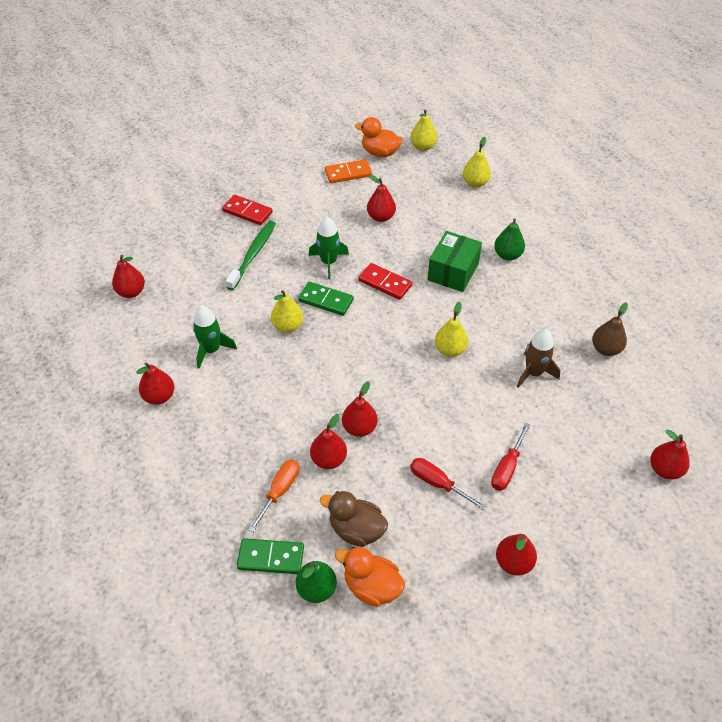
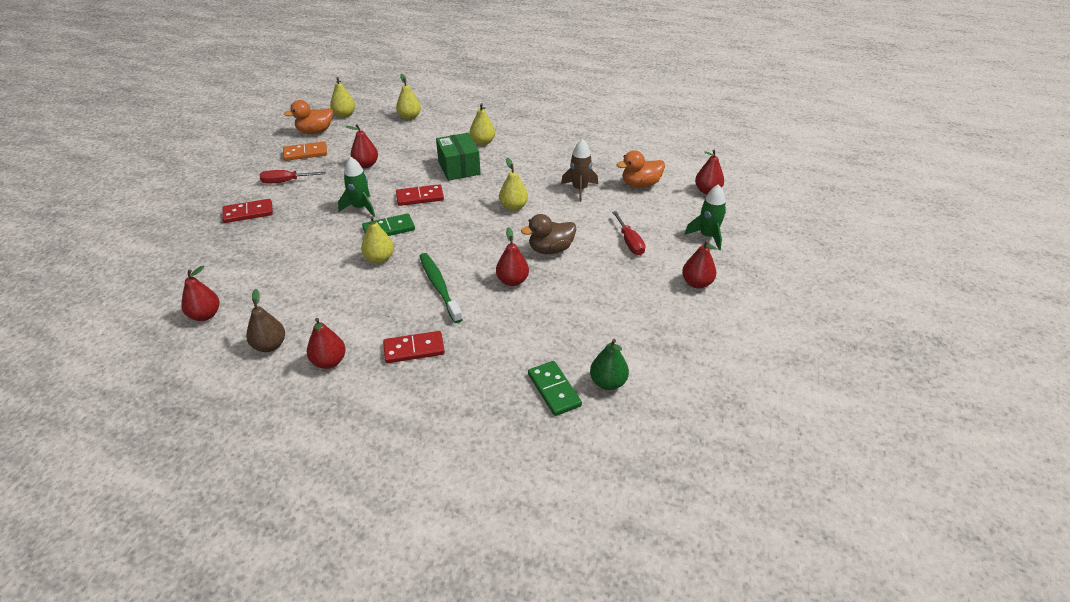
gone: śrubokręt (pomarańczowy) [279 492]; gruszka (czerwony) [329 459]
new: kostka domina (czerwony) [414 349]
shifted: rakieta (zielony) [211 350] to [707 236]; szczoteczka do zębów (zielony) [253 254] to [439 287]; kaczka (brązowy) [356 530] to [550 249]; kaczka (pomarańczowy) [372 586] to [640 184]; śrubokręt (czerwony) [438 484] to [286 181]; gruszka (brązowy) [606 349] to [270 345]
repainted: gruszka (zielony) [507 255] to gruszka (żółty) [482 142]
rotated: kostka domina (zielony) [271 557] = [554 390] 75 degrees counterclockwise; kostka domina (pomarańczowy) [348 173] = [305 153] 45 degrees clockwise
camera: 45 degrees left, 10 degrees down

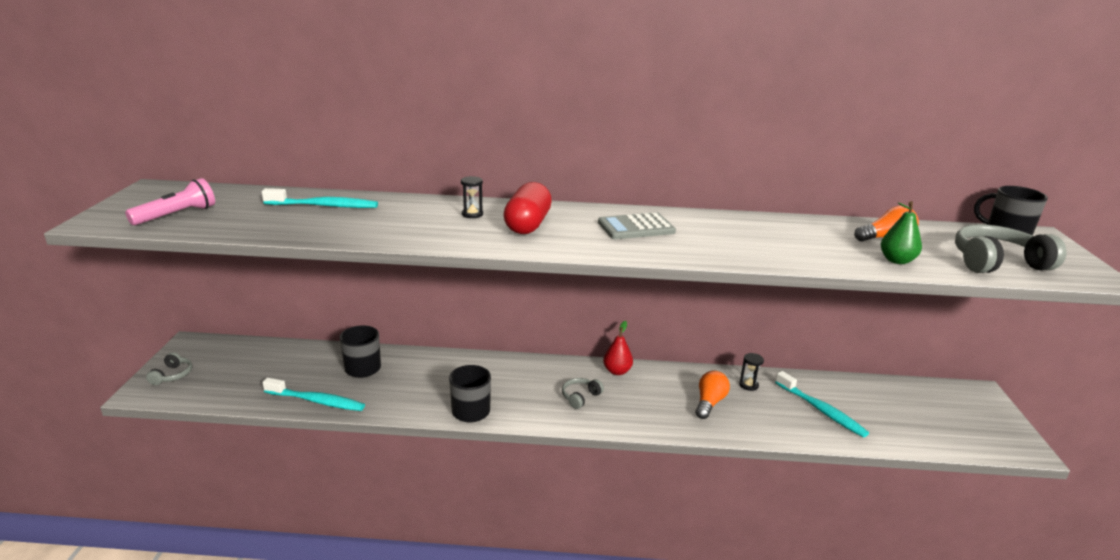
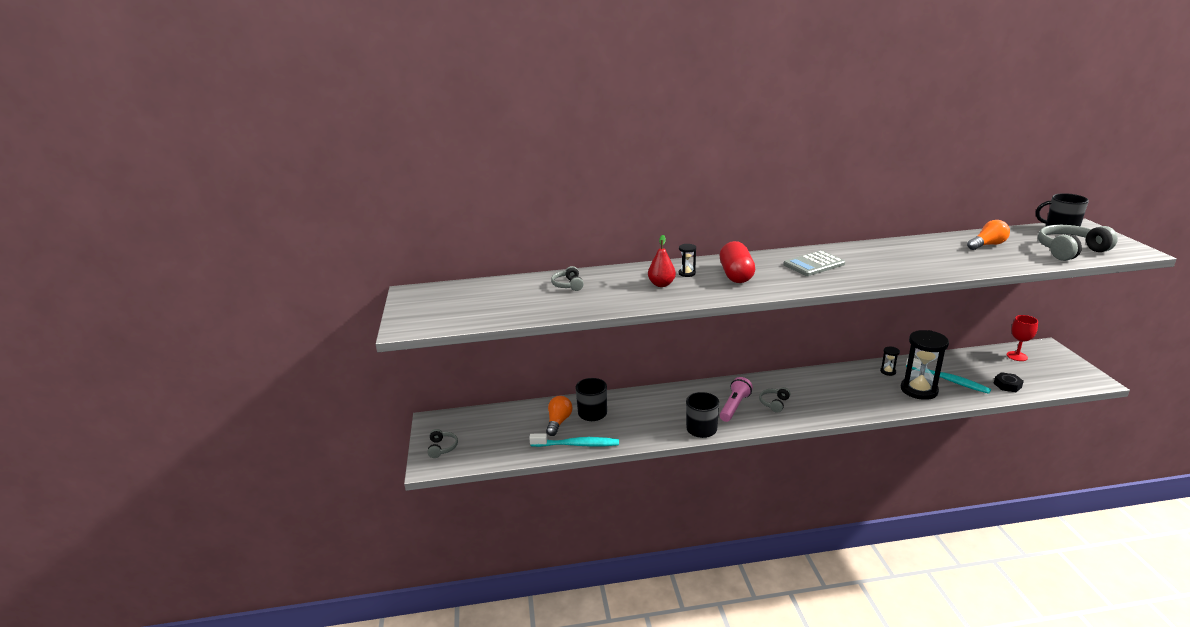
gone: gruszka (zielony) [896 260]
new: klepsydra (czarny) [919 390]; nakrętka (czarny) [1007 385]; kielich (czerwony) [1017 356]
shifted: latarka (różowy) [177 215] to [734 406]; gruszka (czerwony) [617 371] to [661 284]; żarówka (pomarańczowy) [709 403] to [558 422]
swapped: szczoteczka do zębów (turkusowy) [324 206] to słuchawki (szary) [568 285]
camera: 10 degrees left, 0 degrees up

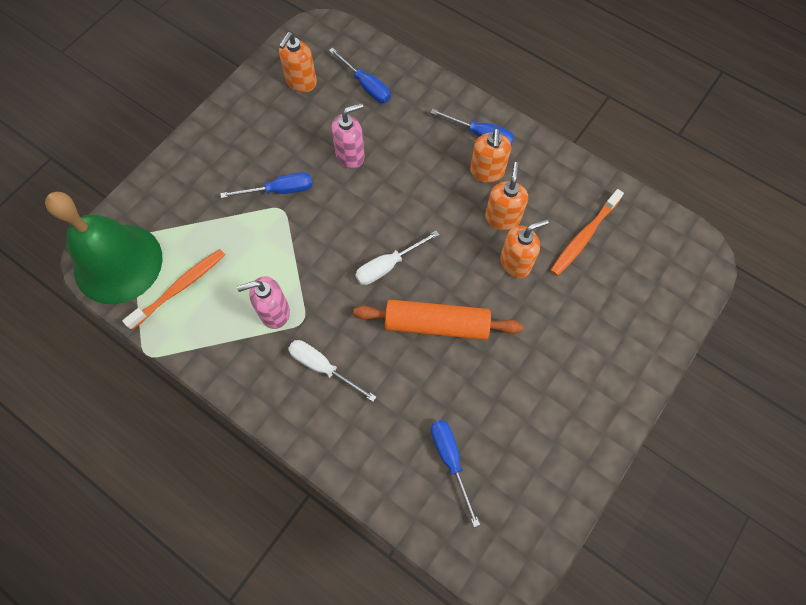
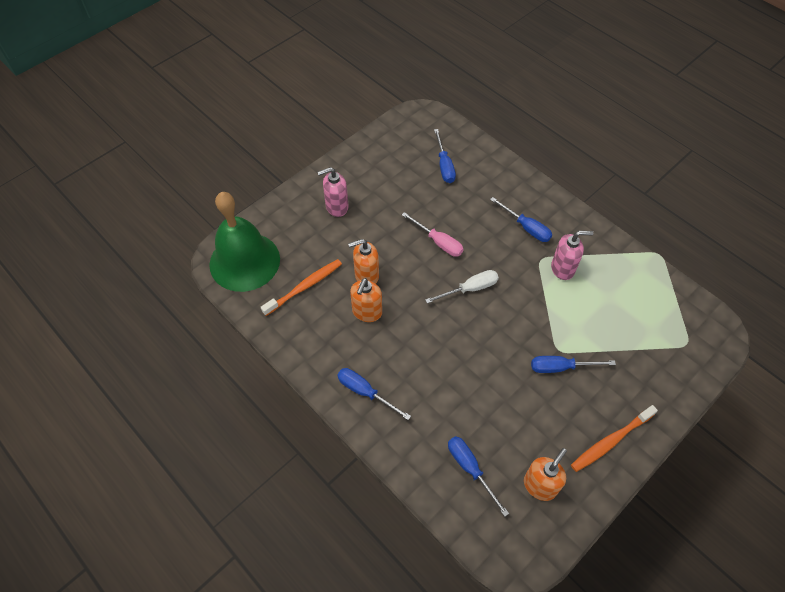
gone: dozownik mydła (pomarańczowy) [487 172]
shifted: dzwonek (zielony) [118 263] to [244 261]; szczoteczka do zębów (pomarańczowy) [179 288] to [611 441]; dozownik mydła (różowy) [350 155] to [336 207]
swapped: wałek do ciasta (pomarańczowy) [436 324] to śrubokręt (różowy) [438 242]
repainted: śrubokręt (biały) [323 367] to śrubokręt (niebieski) [526 227]
camera: 170 degrees left, 10 degrees down

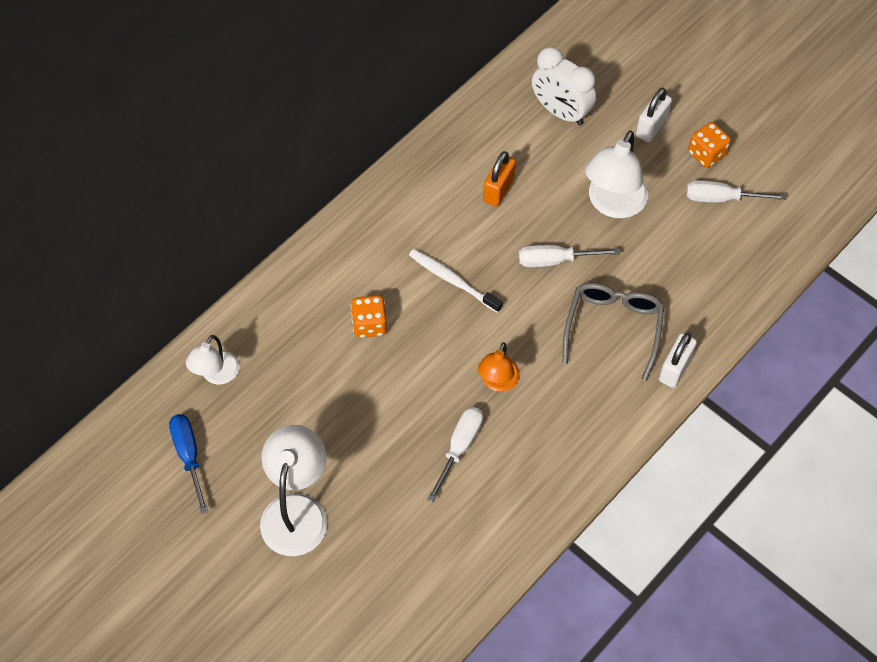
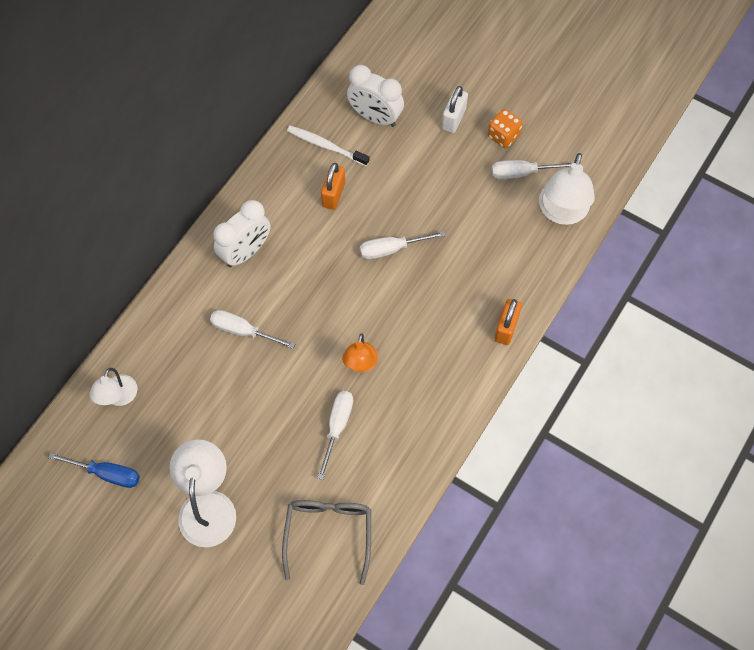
new: budzik (biały) [246 252]
shifted: szczoteczka do zębów (biały) [453 280] to [326 146]; okulary (szary) [613 328] to [328 534]; lampka (biały) [613 204] to [561 212]
swapped: kostka do gry (pomarańczowy) [369 324] to śrubokręt (biały) [243 331]
repainted: kłódka (biały) [674 369] to kłódka (pomarańczowy) [506 328]
rotated: śrubokręt (niebieski) [189 456] = [107 473] 135 degrees clockwise
camera: 10 degrees left, 5 degrees up

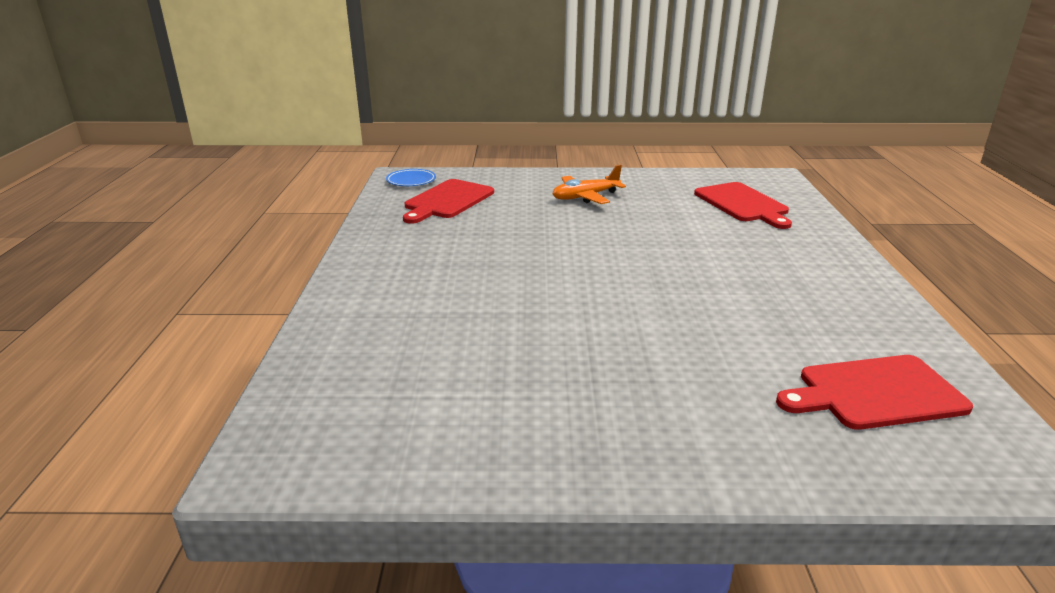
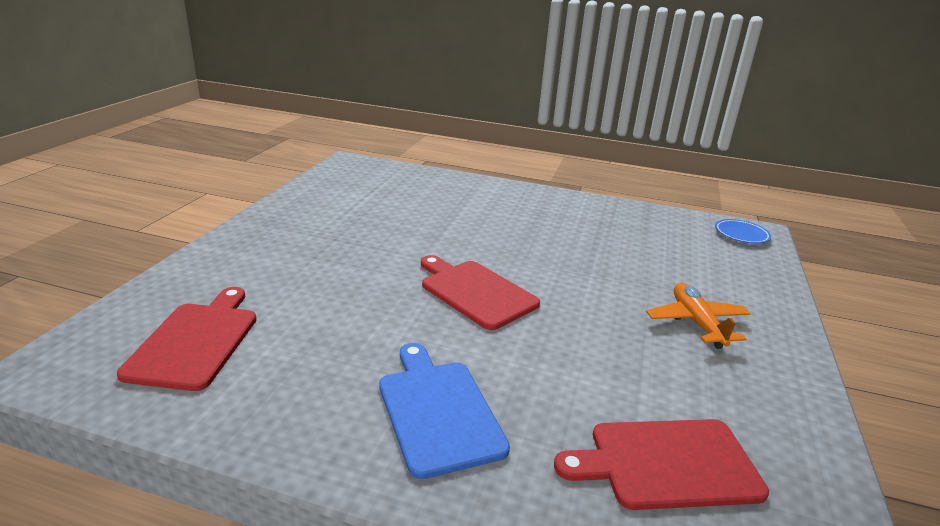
new: deska do krojenia (niebieski) [437 411]
shifted: deska do krojenia (czerwony) [447 201] to [475 292]
camera: 105 degrees right, 0 degrees up

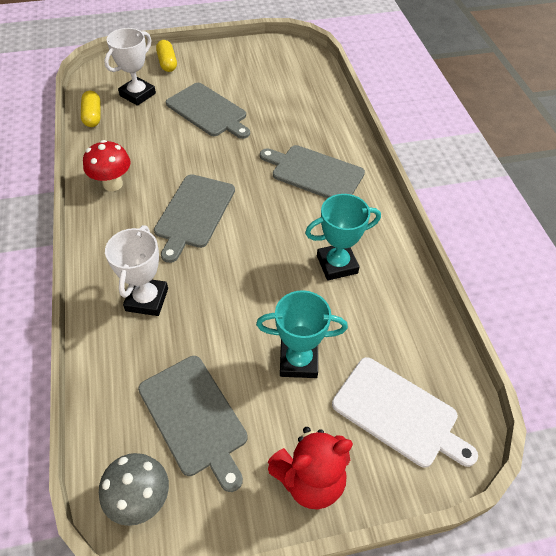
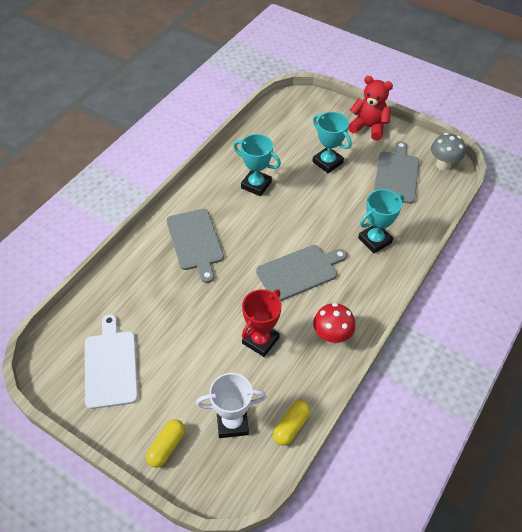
gone: deska do krojenia (szary) [208 111]
new: puchar (czerwony) [260 340]
shifted: deska do krojenia (biały) [398 413] to [111 365]
repainted: puchar (biały) [147 299] to puchar (turkusowy) [374 240]
camera: 135 degrees left, 0 degrees up

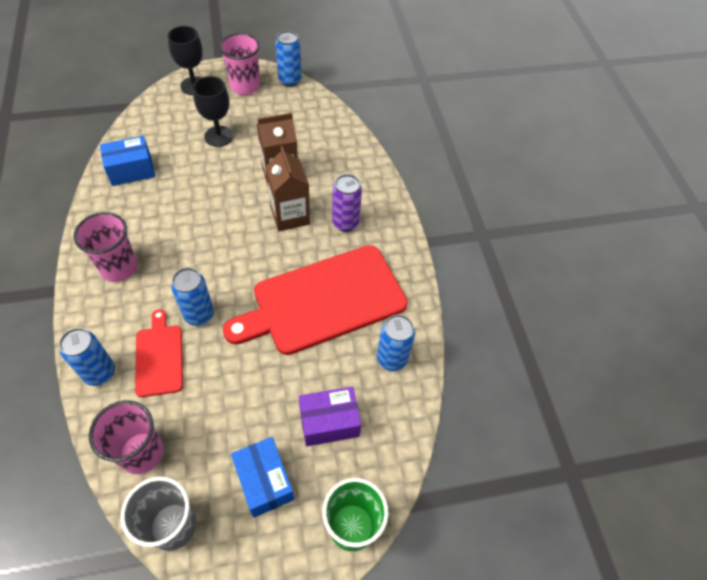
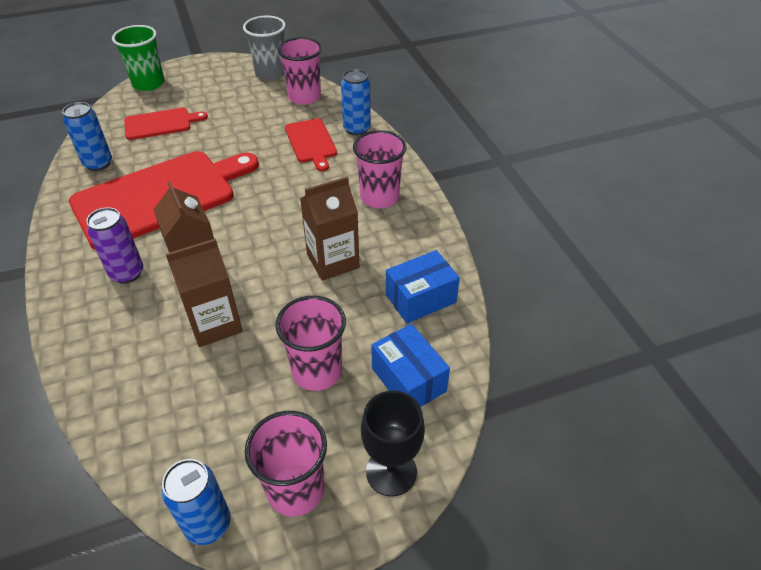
gone: puszka (niebieski) [199 315]
new: karton mleka (brązowy) [333 261]
shifted: pudełko (niebieski) [264 481] to [408 380]
swapped: kielich (czarny) [219 136] to szklanka (różowy) [317 371]; pudełko (fioletowy) [329 422] to deska do krojenia (czerwony) [161 124]
camera: 175 degrees right, 10 degrees down

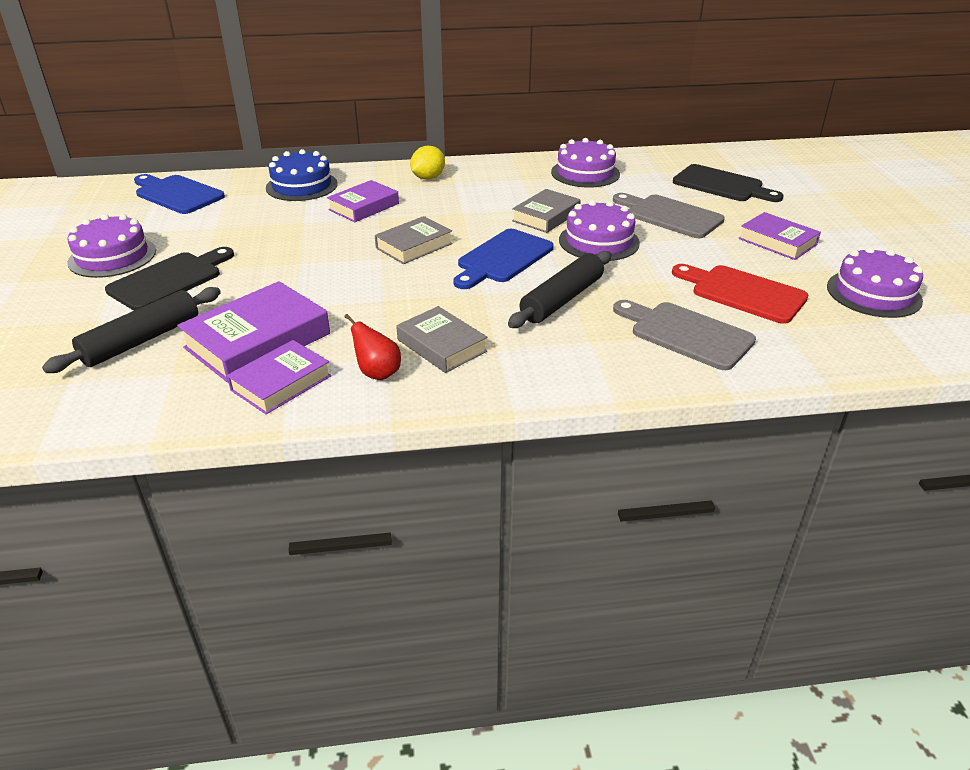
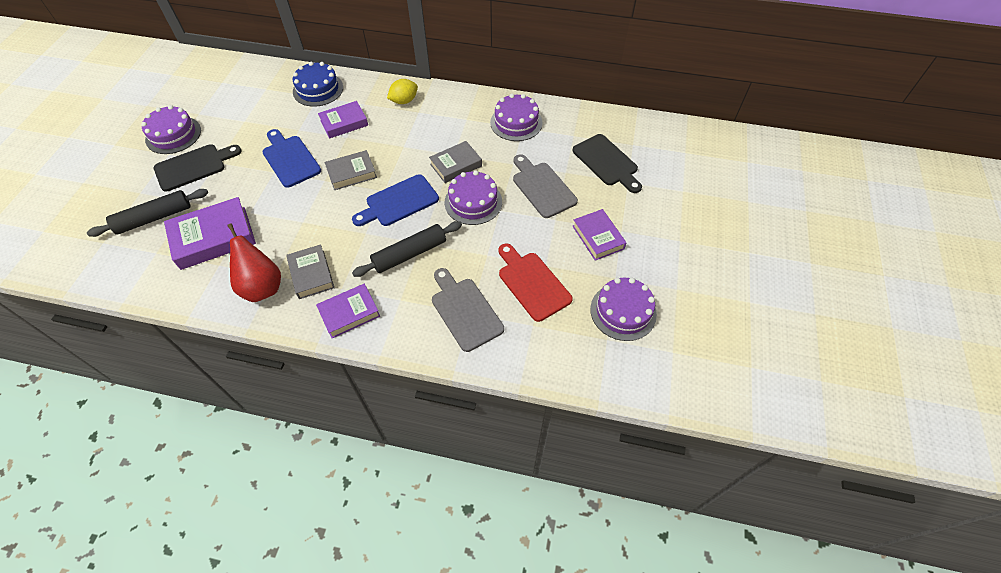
shifted: deska do krojenia (niebieski) [177 194] to [290 159]; książka (fioletowy) [281 383] to [349 313]
scaled: gruszka (czerwony) [377 373] = [262 287] x1.68
camera: 20 degrees right, 20 degrees up

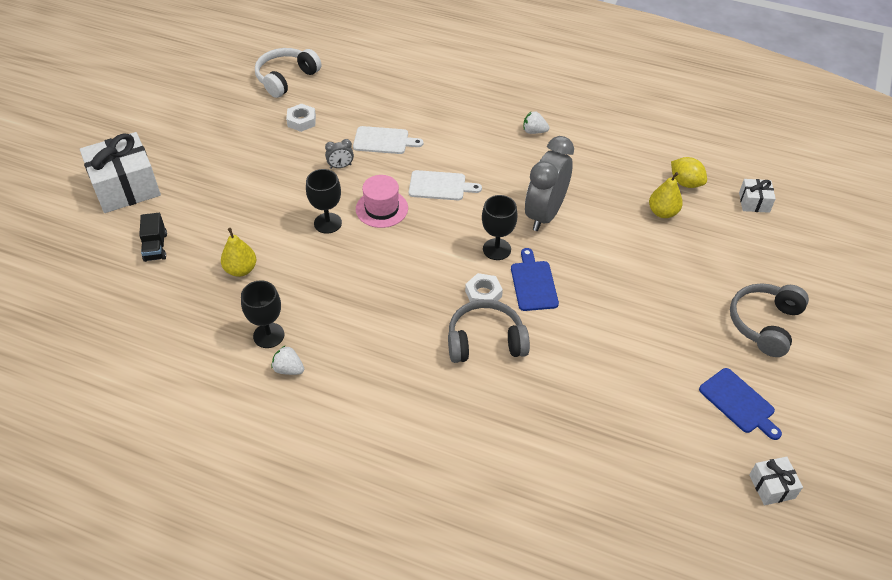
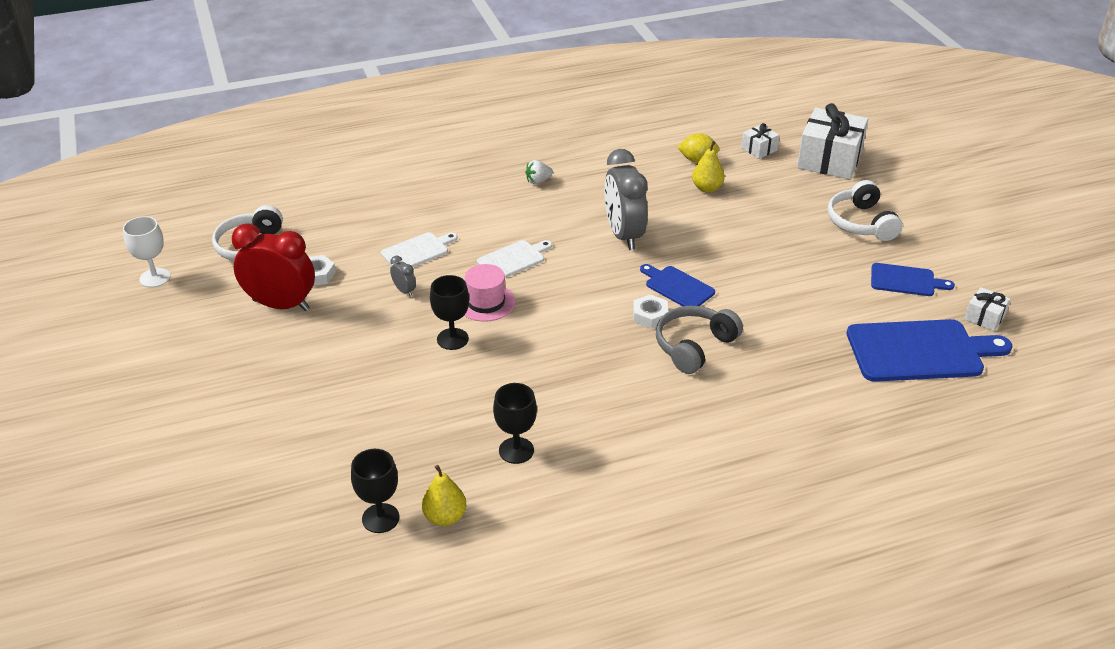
gone: ciężarówka (czarny) [155 247]; truskawka (biały) [288 369]
new: kielich (biały) [155 278]; budzik (czerwony) [281 305]; deska do krojenia (niebieski) [920 351]
shifted: prezent (biały) [126 187] to [829 160]; gruszka (żółty) [241 269] to [445 517]; kielich (czarny) [496 249] to [380 518]
repainted: słuchawki (szary) [764 324] to słuchawki (biały) [861 223]
rotated: budzik (szary) [340 166] = [404 291] 75 degrees counterclockwise
camera: 40 degrees left, 10 degrees down

